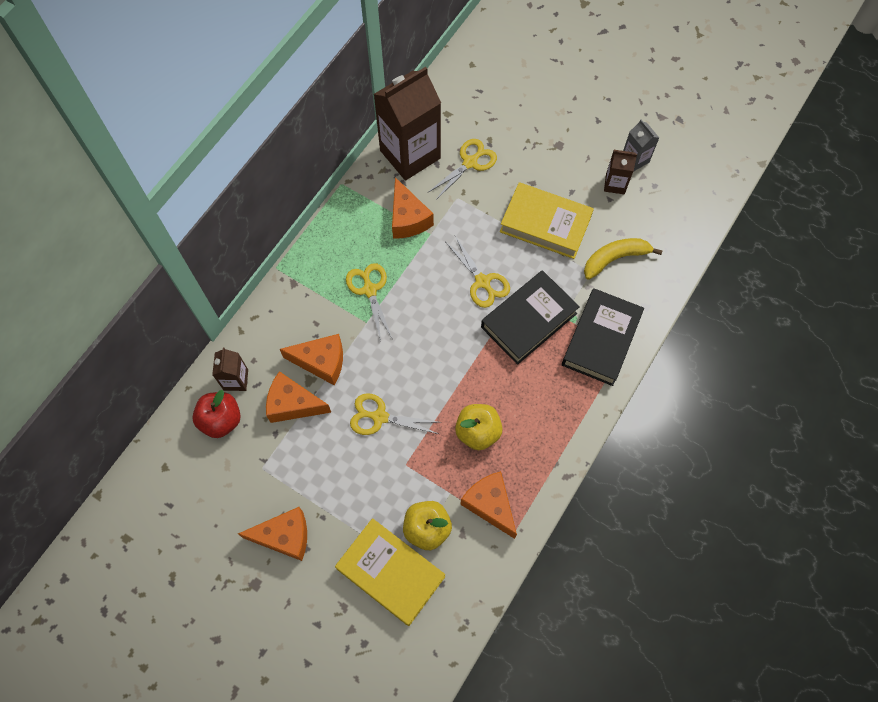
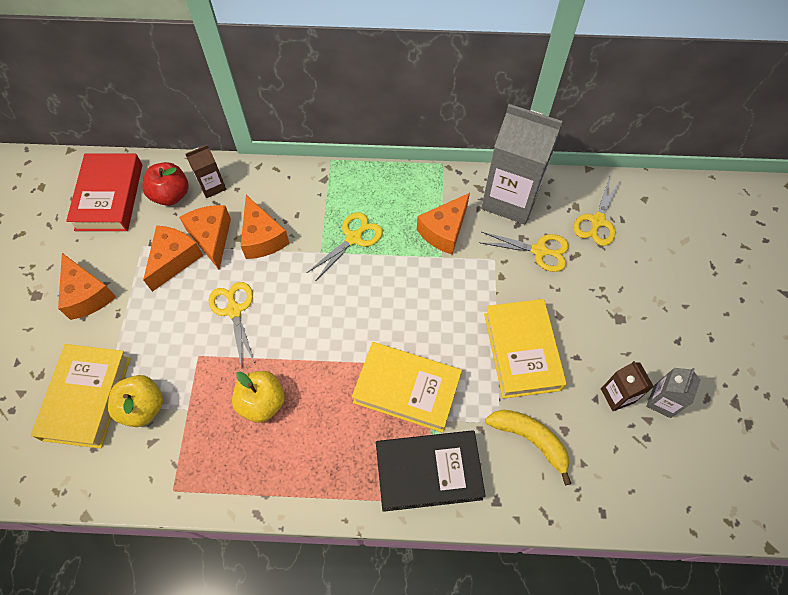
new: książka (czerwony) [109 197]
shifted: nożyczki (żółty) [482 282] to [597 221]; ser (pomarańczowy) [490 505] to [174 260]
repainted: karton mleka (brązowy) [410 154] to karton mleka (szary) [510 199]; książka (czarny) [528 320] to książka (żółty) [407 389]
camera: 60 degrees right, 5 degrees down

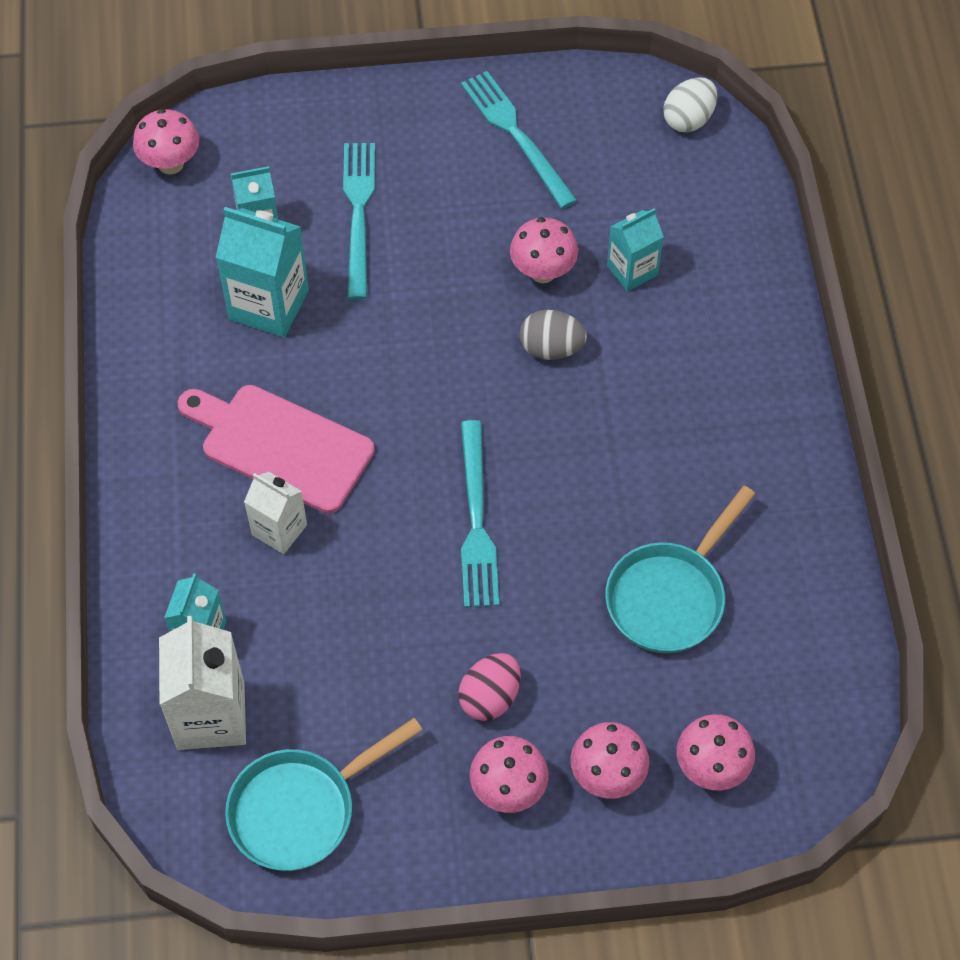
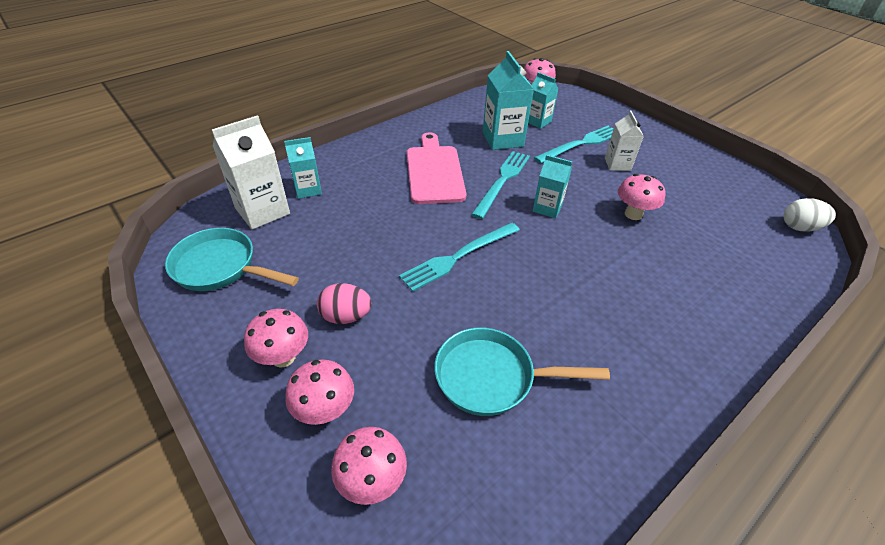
gone: jajko (szary) [551 348]
shifted: karton mleka (biały) [279 530] to [617 164]; widelec (turkusowy) [516 135] to [502 181]; karton mleka (turkusowy) [632 270] to [547 208]
camera: 55 degrees right, 15 degrees down

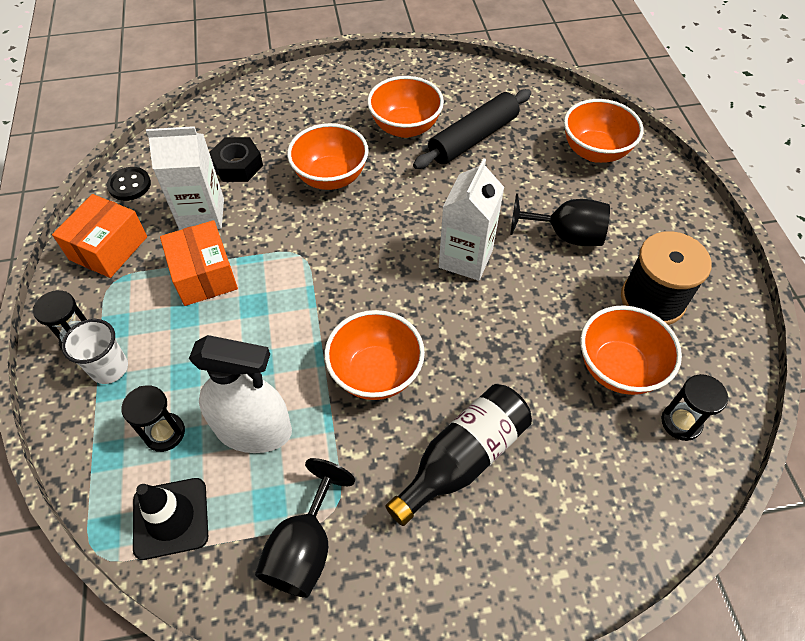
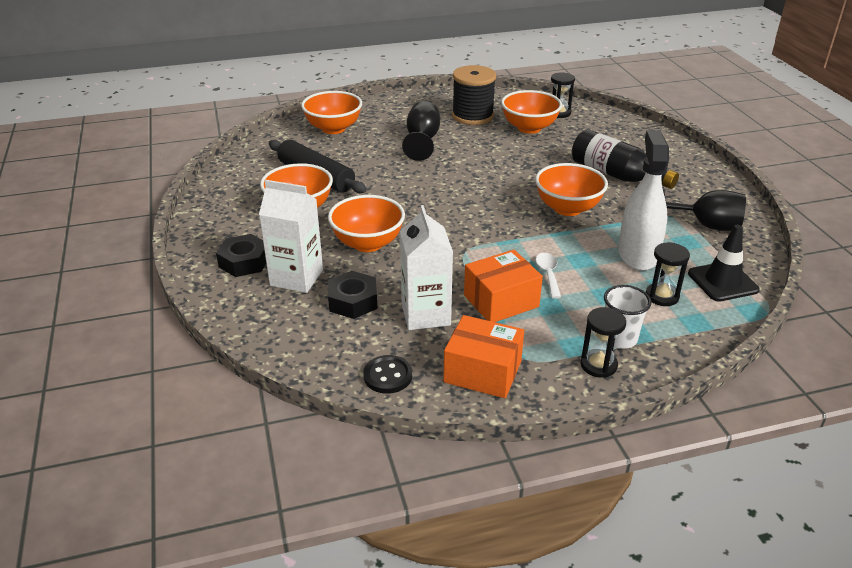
new: nakrętka (czarny) [244 262]; łyżka (biały) [548 274]
shifted: karton mleka (biały) [465 258] to [296 278]
camera: 95 degrees left, 20 degrees down

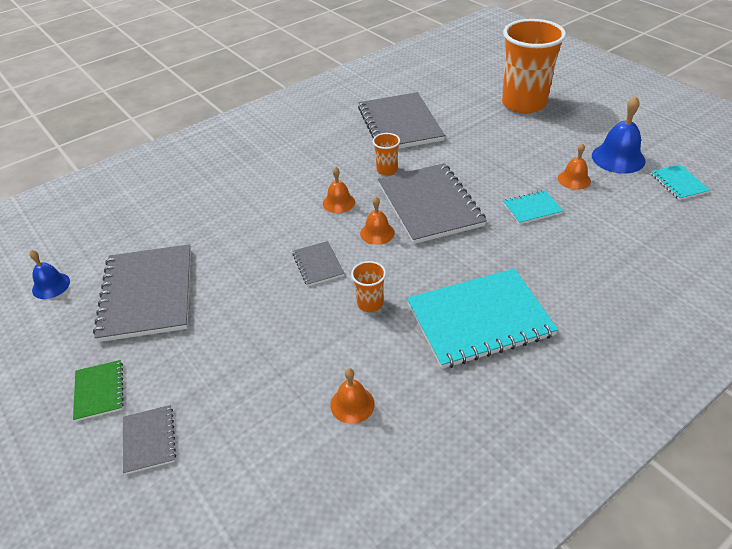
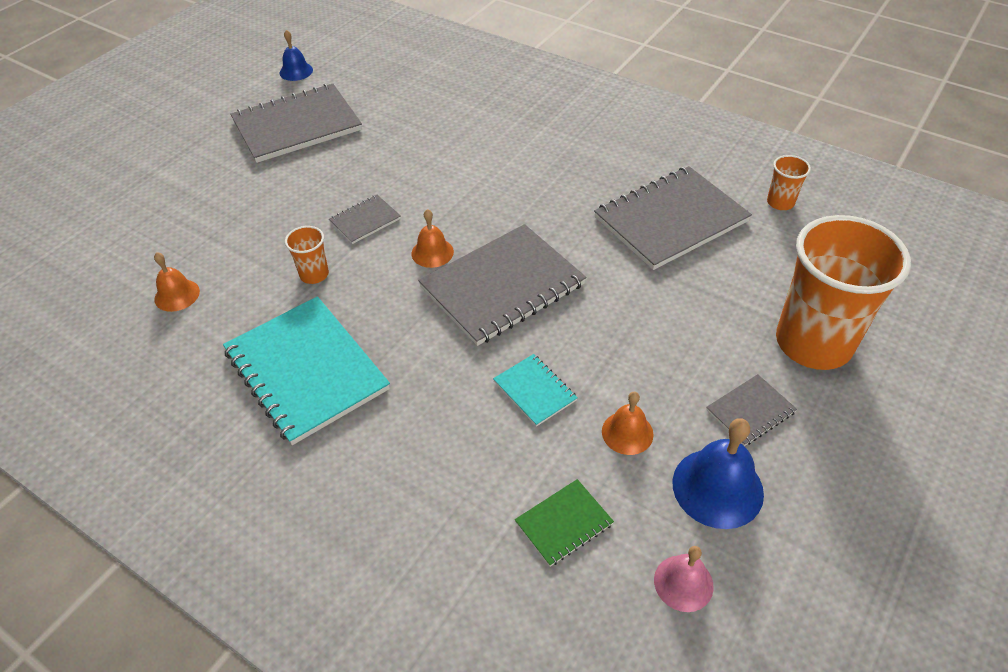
gone: dzwonek (pomarańczowy) [338 202]
shifted: zeszyt (zielony) [99 391] to [564 523]; zeszyt (szary) [149 440] to [750 411]; szklanka (pomarańczowy) [387 170] to [780 202]
swapped: zeszyt (turkusowy) [678 183] to dzwonek (różowy) [683 583]
camera: 70 degrees right, 5 degrees up

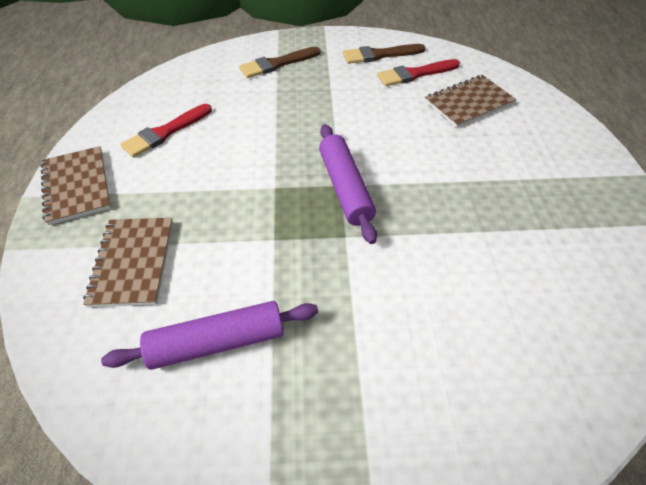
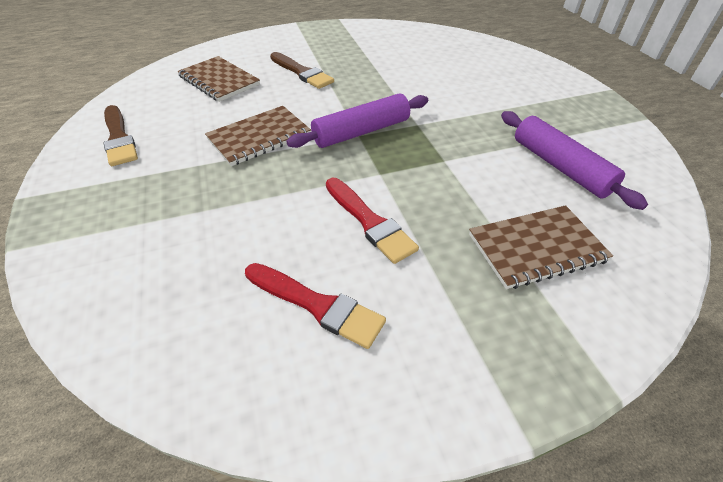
shifted: zeszyt (brązowy) [77 186] to [259 137]; pędzel (brązowy) [277 64] to [302 72]; pędzel (czerwony) [415 74] to [369 222]
camera: 105 degrees left, 5 degrees down

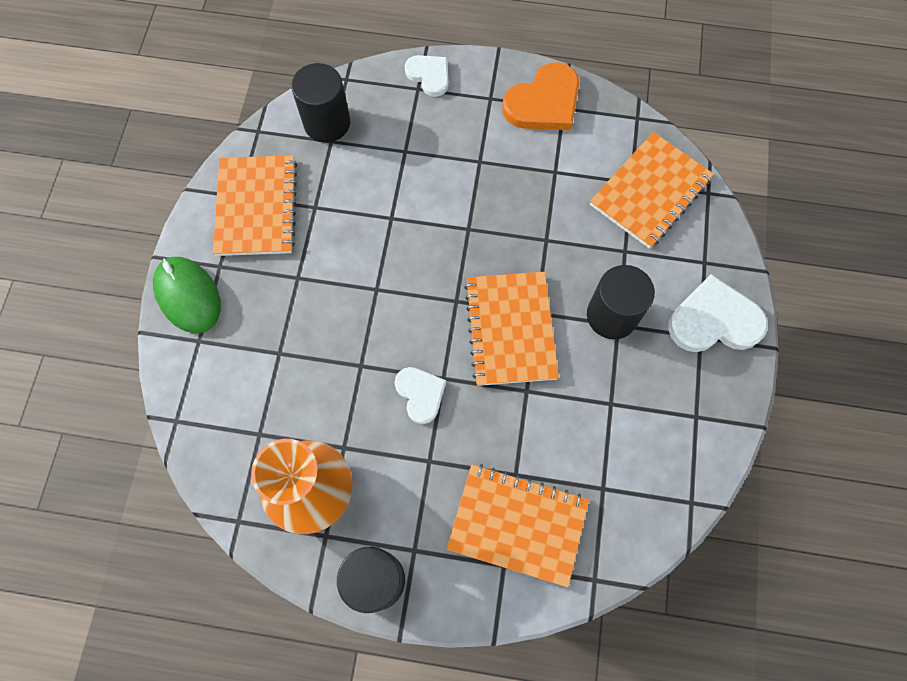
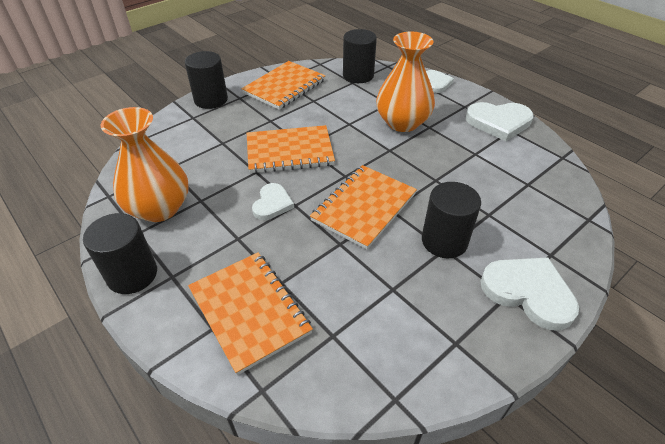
new: wazon (pomarańczowy) [402 122]
shifted: zeszyt (pomarańczowy) [650 192] to [289 151]
swapped: myszka (zielony) [188 296] to walec (czarny) [211 100]
repainted: serce (pomarańczowy) [544 102] to serce (biały) [499 122]
camera: 40 degrees right, 25 degrees down

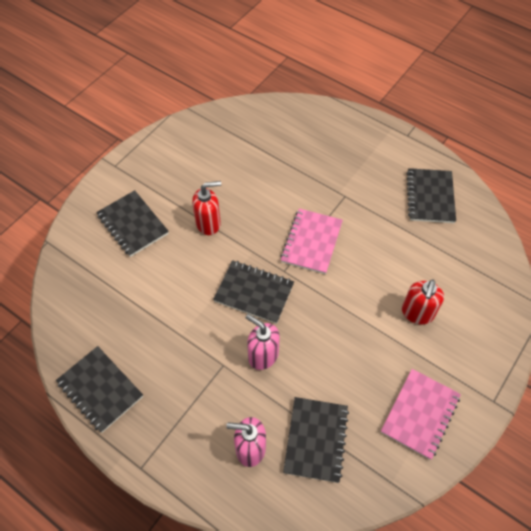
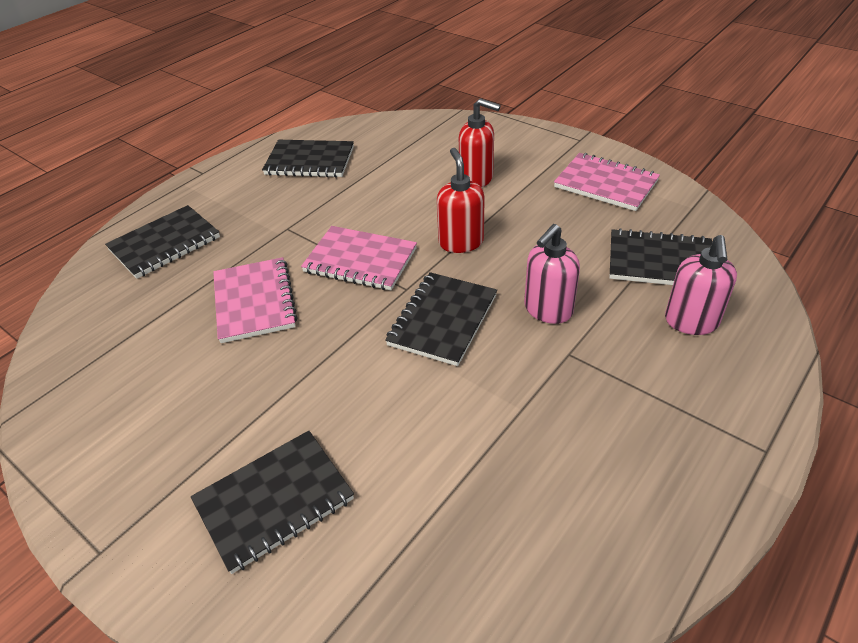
new: zeszyt (różowy) [254 302]
shifted: zeszyt (czarny) [100 389] to [165 244]; dozownik mydła (czerwony) [208 223] to [461 242]
camera: 85 degrees left, 15 degrees down

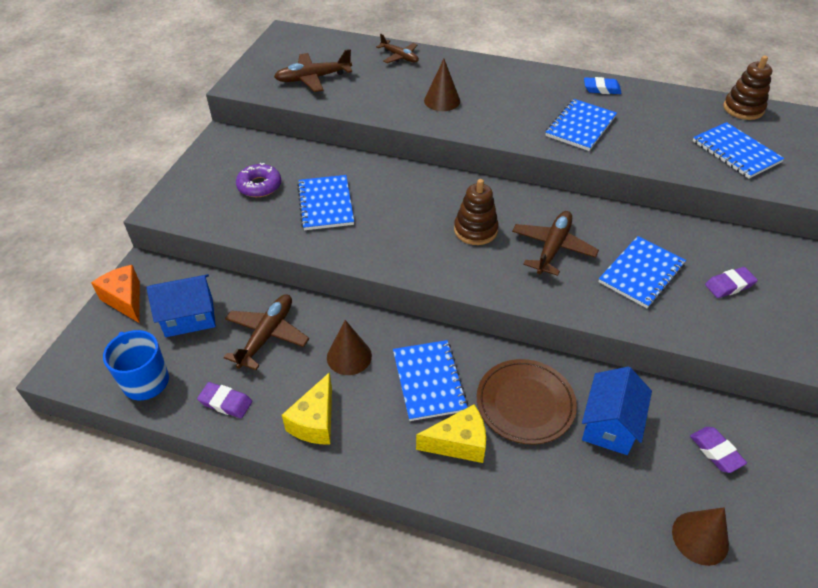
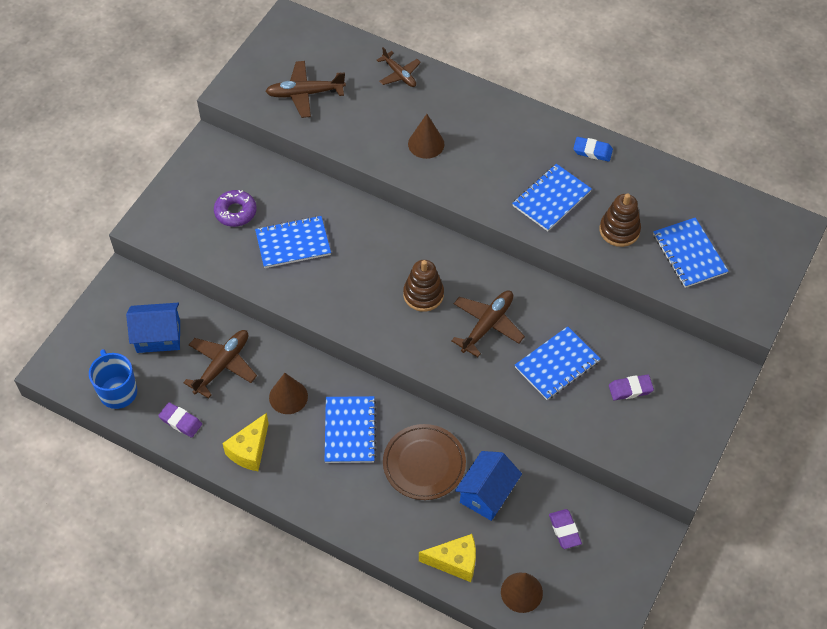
gone: ser (pomarańczowy) [125 300]
shifted: ser (żółty) [459 443] to [455 562]; zabawka nakładanka (brązowy) [743 109] to [619 230]
rotated: zeszyt (niebieski) [325 204] = [293 243] 75 degrees clockwise
camera: 10 degrees right, 10 degrees up

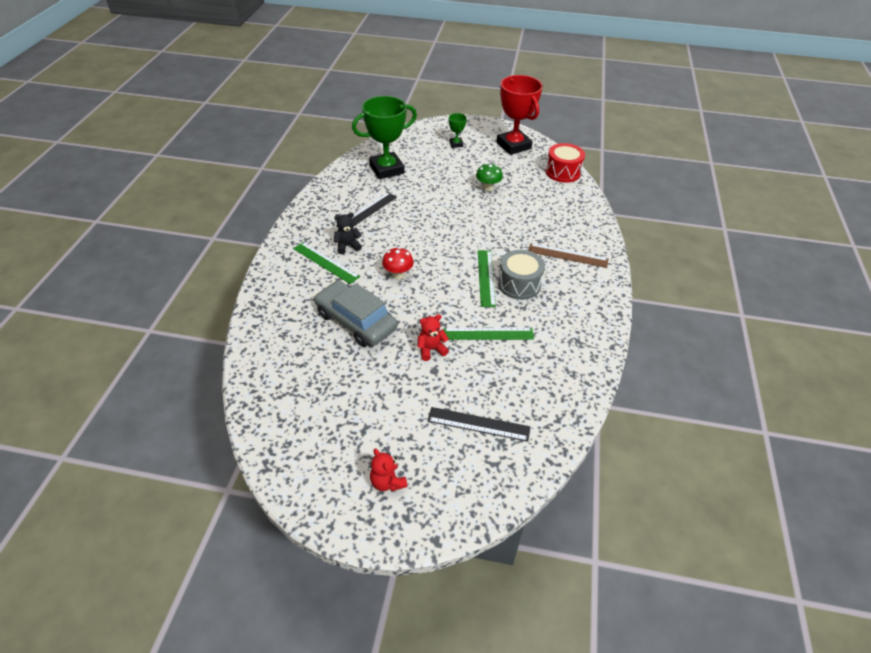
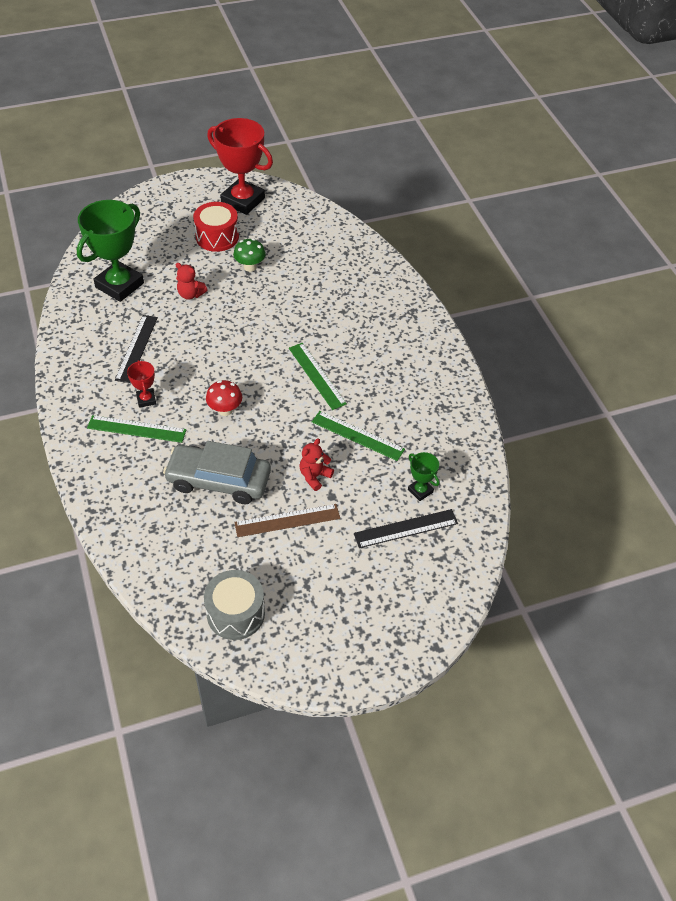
shifted: miś (czerwony) [387 482] to [190 294]; puchar (zielony) [456 144] to [420 491]; bęben (szary) [519 284] to [235 613]; linijka (brązowy) [567 255] to [287 520]; bęben (czerwony) [563 172] to [217 237]
swapped: miś (czarny) [347 246] to puchar (czerwony) [146 399]
rotated: linijka (zielony) [488 333] = [357 435] 60 degrees clockwise
camera: 30 degrees left, 5 degrees up

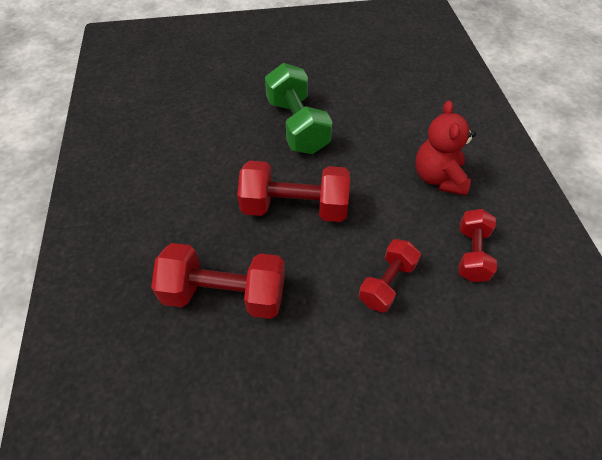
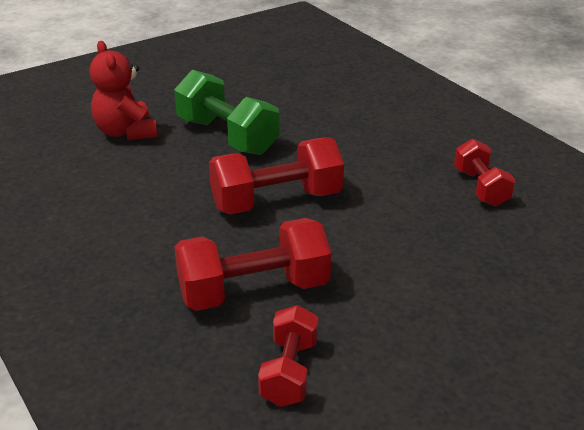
shifted: hantel (czerwony) [387 283] to [289 372]; miś (czerwony) [438 178] to [126 132]
camera: 25 degrees left, 20 degrees down

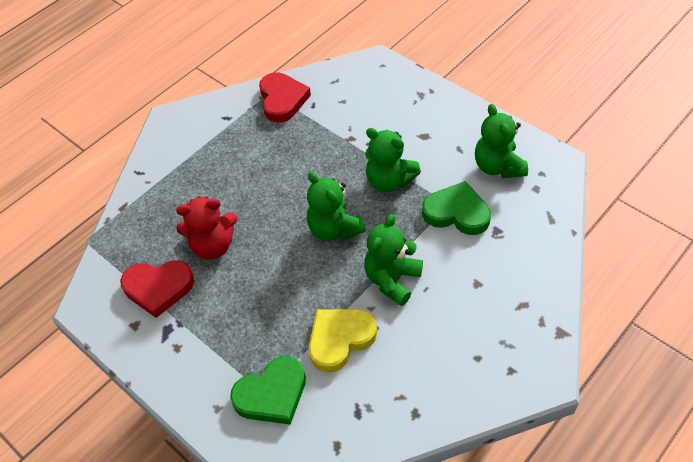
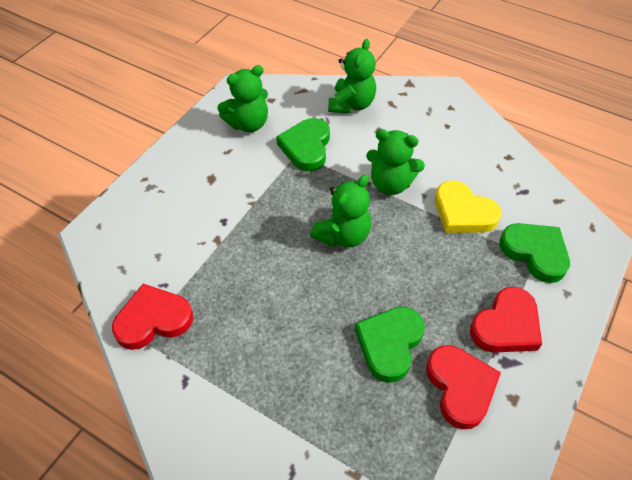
new: serce (czerwony) [506 325]
shifted: miś (zielony) [389 181] to [351 104]
swapped: miś (czerwony) [213 245] to serce (zielony) [389 344]
camera: 105 degrees left, 0 degrees up

